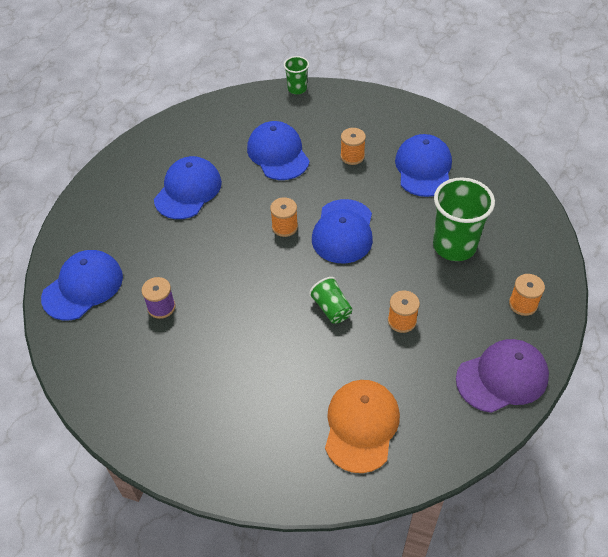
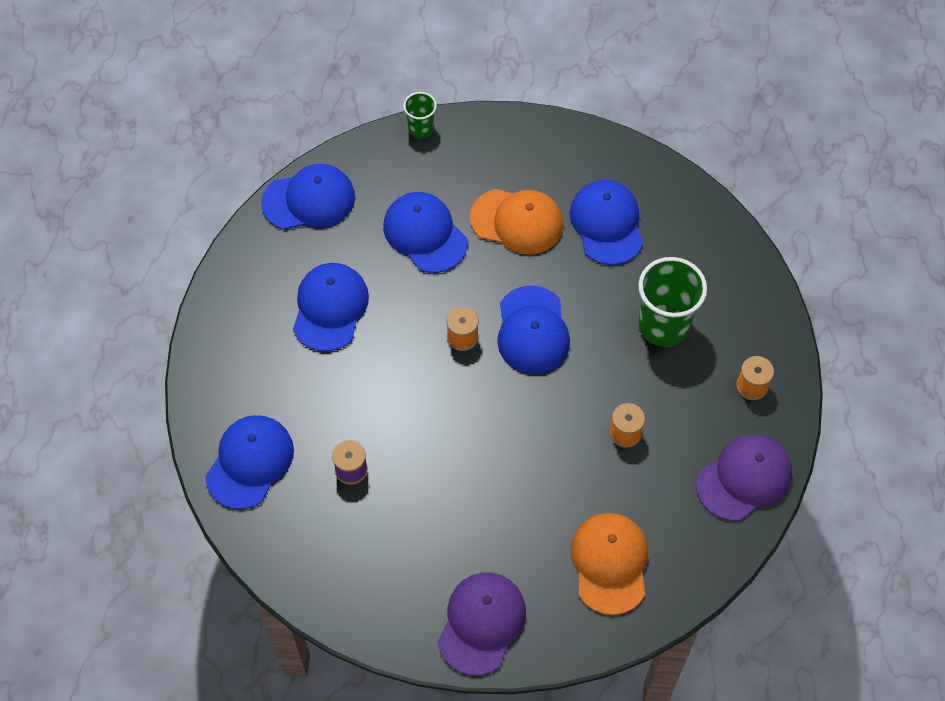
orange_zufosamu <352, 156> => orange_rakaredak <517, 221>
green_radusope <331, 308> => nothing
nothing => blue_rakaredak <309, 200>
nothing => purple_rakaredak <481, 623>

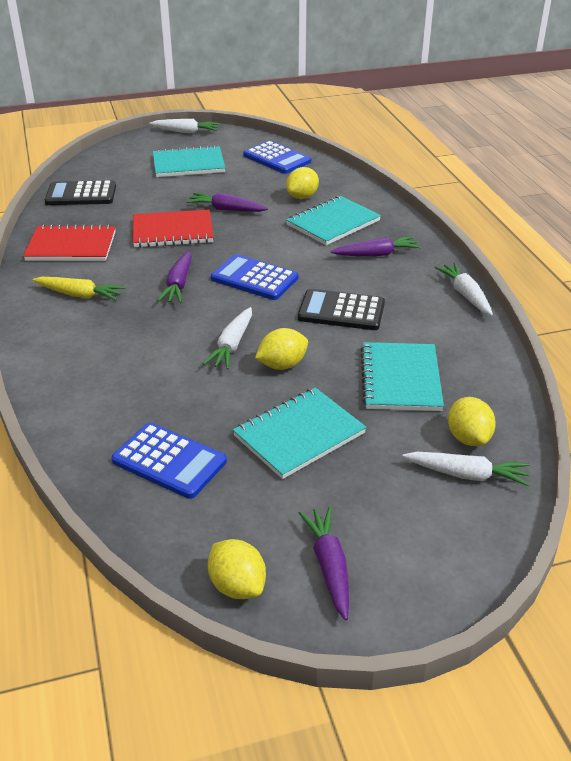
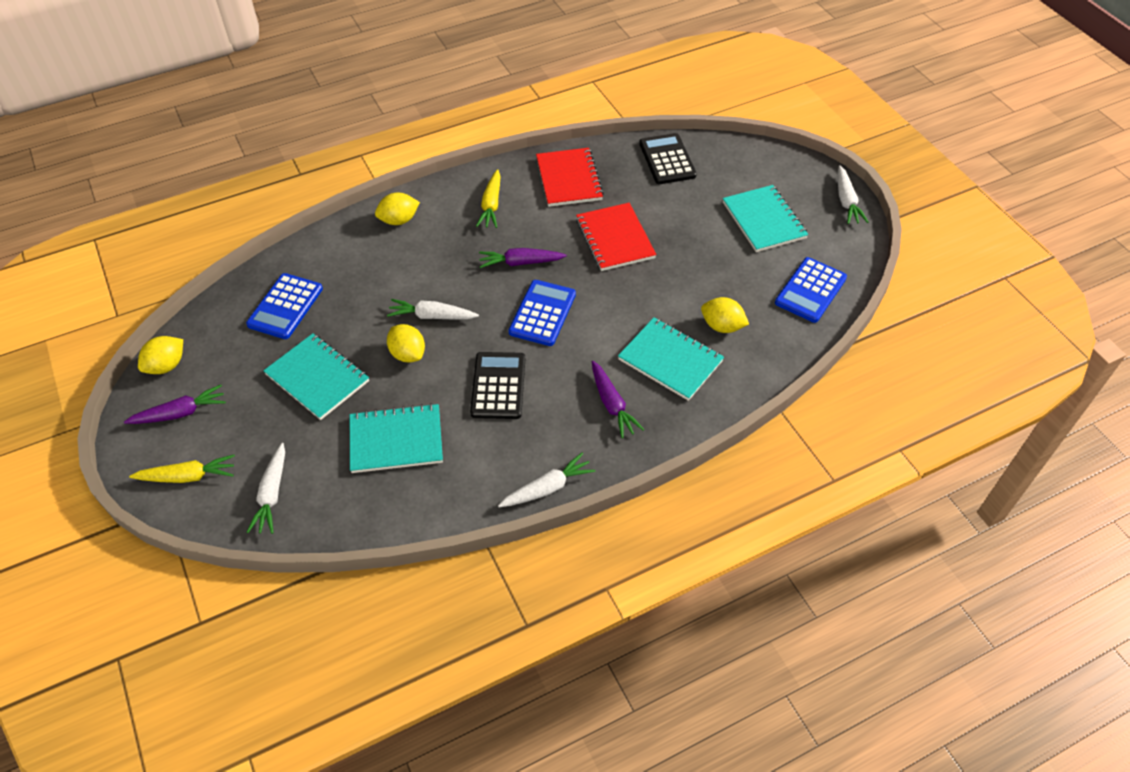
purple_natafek <226, 209> => nothing
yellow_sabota <468, 438> => yellow_sabota <399, 220>, shifted
nothing => yellow_natafek <187, 476>

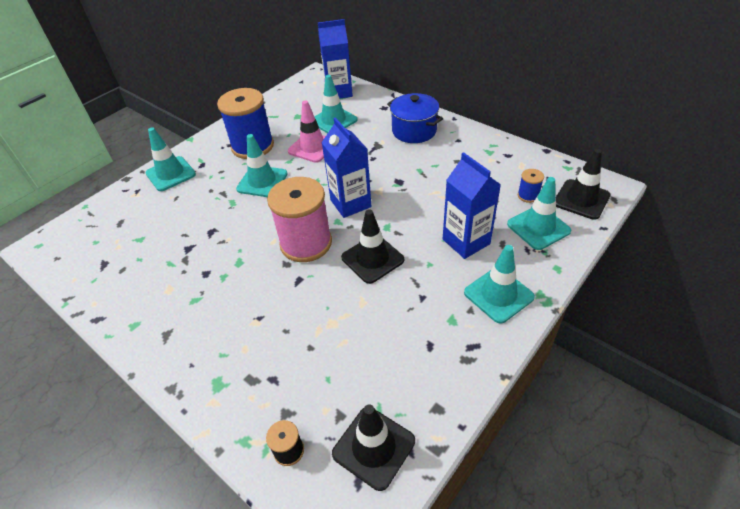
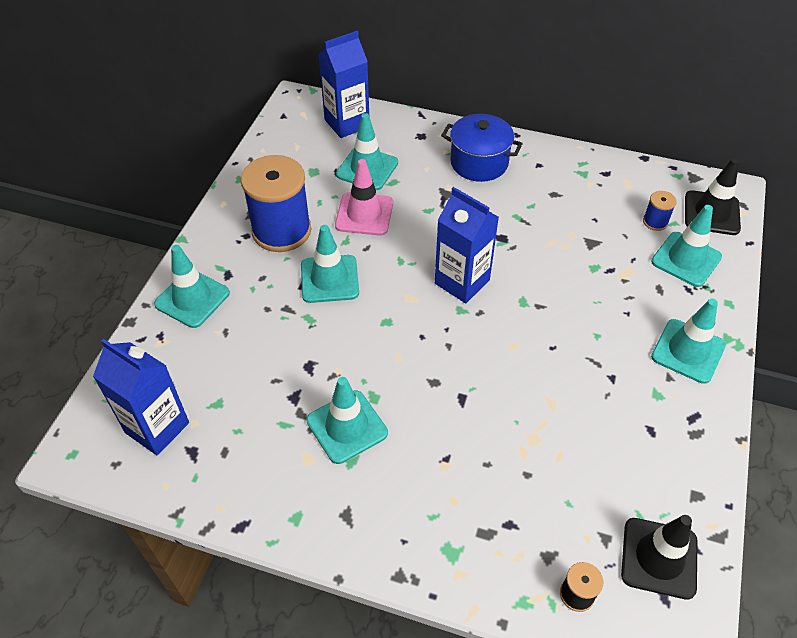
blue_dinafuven <466, 241> => blue_dinafuven <157, 427>, shifted
pink_zufosamu <306, 243> => nothing
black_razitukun <372, 259> => nothing
nothing => turquoise_razitukun <347, 427>

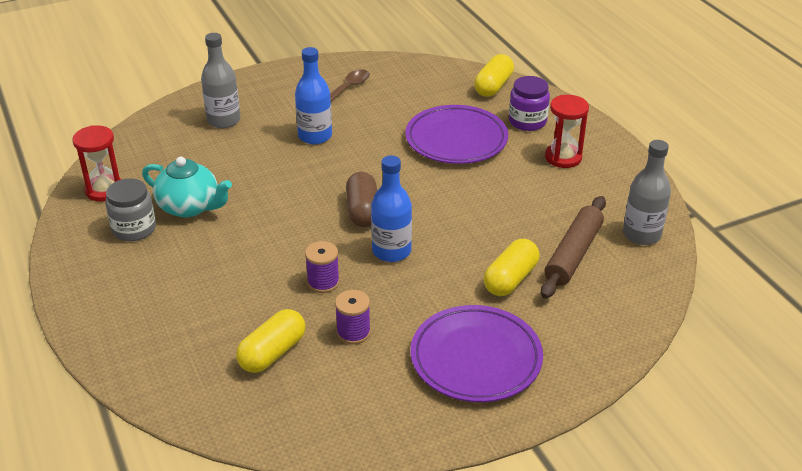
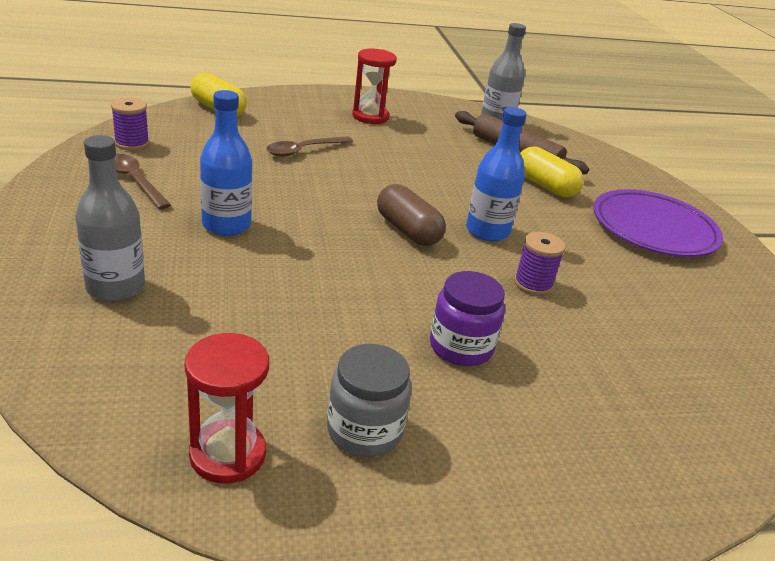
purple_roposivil <527, 121> => purple_roposivil <461, 347>, shifted
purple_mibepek <456, 139> => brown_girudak <303, 150>
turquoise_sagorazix <190, 207> => nothing
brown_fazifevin <363, 211> => brown_fazifevin <408, 230>, 45 degrees clockwise
purple_zufosamu <353, 332> => purple_zufosamu <132, 143>, shifted
yellow_fazifevin <272, 353> => nothing

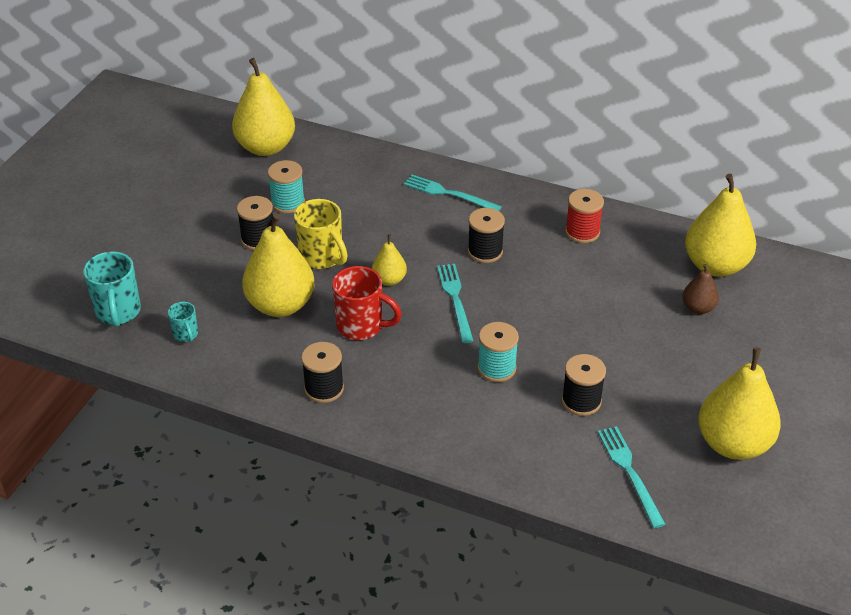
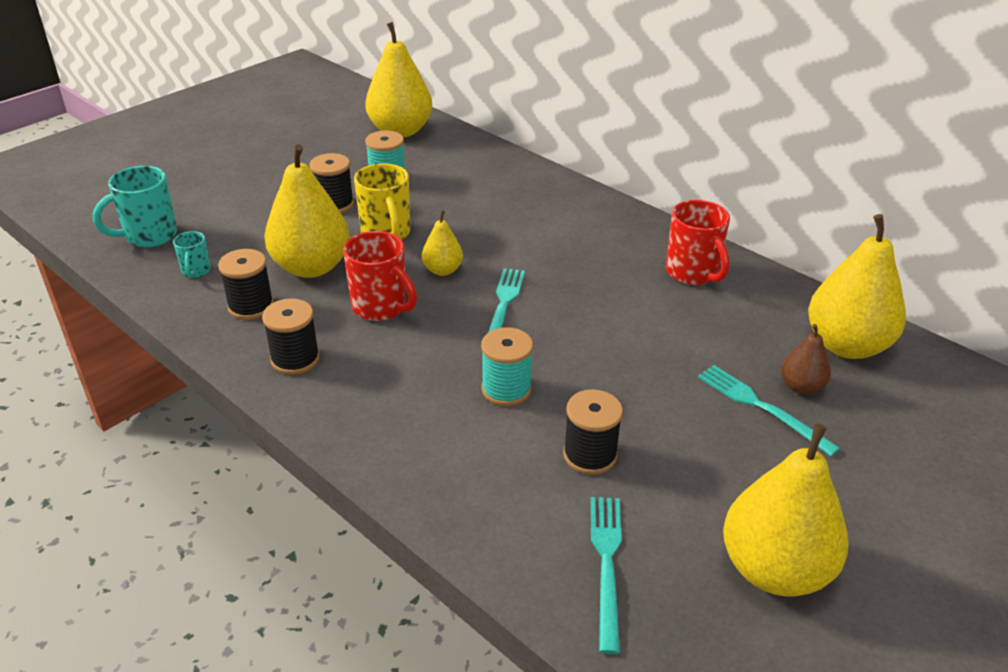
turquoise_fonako <449, 194> => turquoise_fonako <761, 407>, shifted
red_zufosamu <582, 232> => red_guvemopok <693, 273>
black_zufosamu <485, 251> => black_zufosamu <251, 306>, shifted
turquoise_guvemopok <118, 312> => turquoise_guvemopok <149, 236>, 45 degrees clockwise

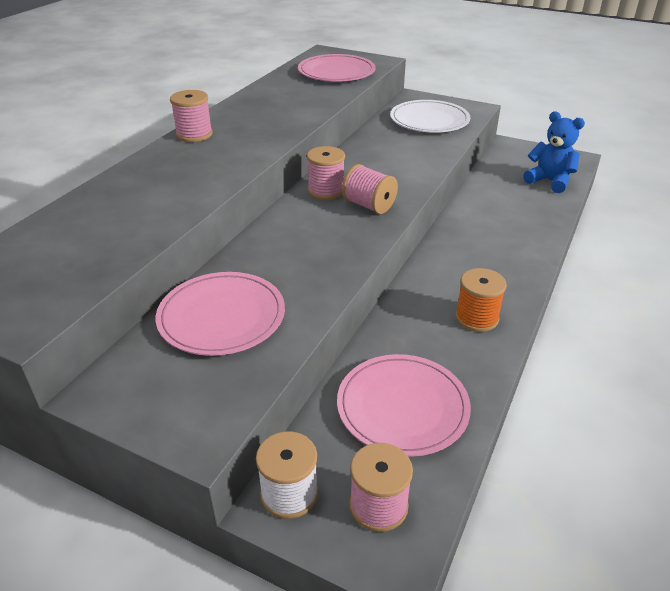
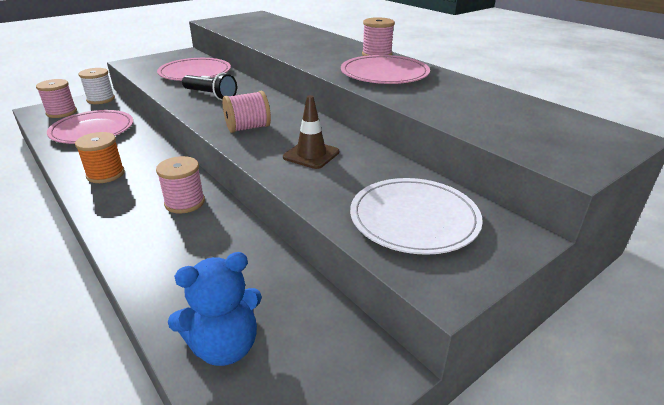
pink_mibepek <336, 72> => pink_mibepek <384, 74>, shifted
pink_zufosamu <326, 190> => pink_zufosamu <185, 202>, shifted
nothing => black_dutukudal <211, 95>
nothing => brown_razitukun <311, 155>

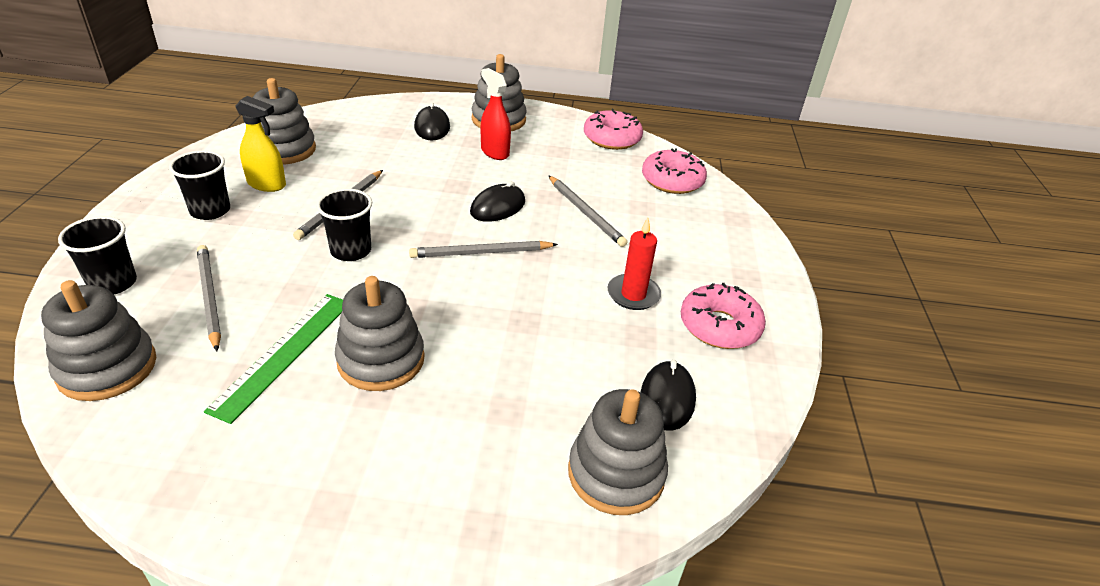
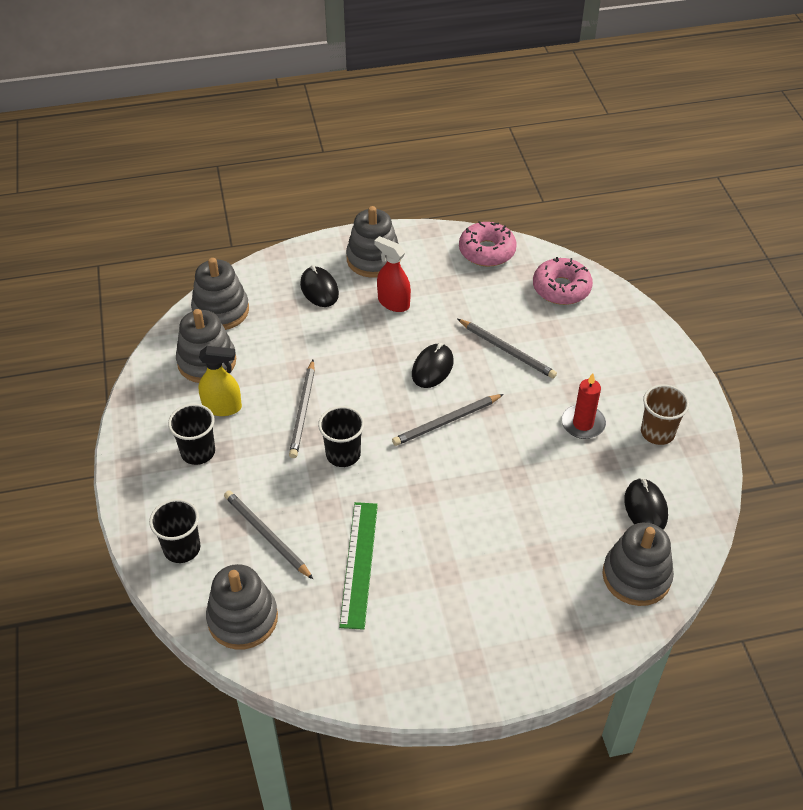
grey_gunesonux <381, 360> => grey_gunesonux <221, 310>, shifted
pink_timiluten <719, 326> => brown_radusope <657, 432>

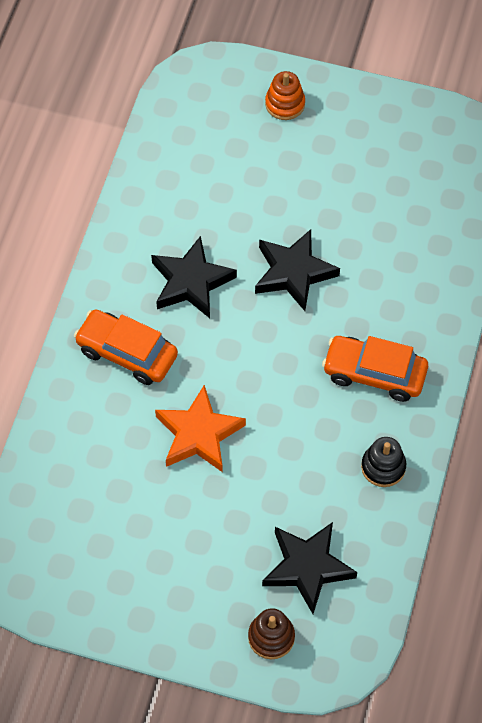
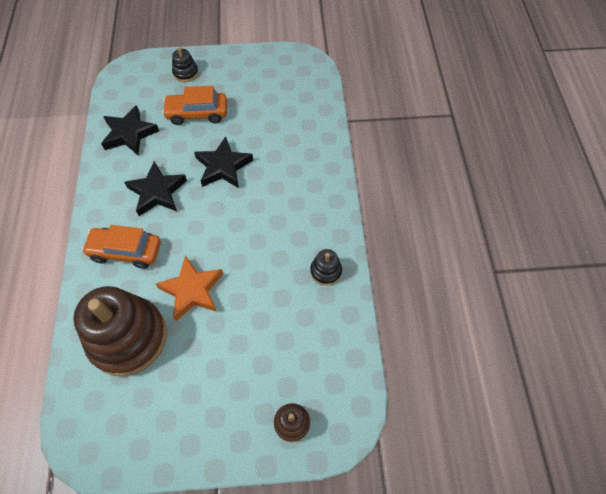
orange_gunesonux <285, 104> => black_gunesonux <185, 73>
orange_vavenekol <374, 373> => orange_vavenekol <197, 113>, shifted
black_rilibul <307, 567> => black_rilibul <129, 134>, shifted
nothing => brown_gunesonux <128, 338>

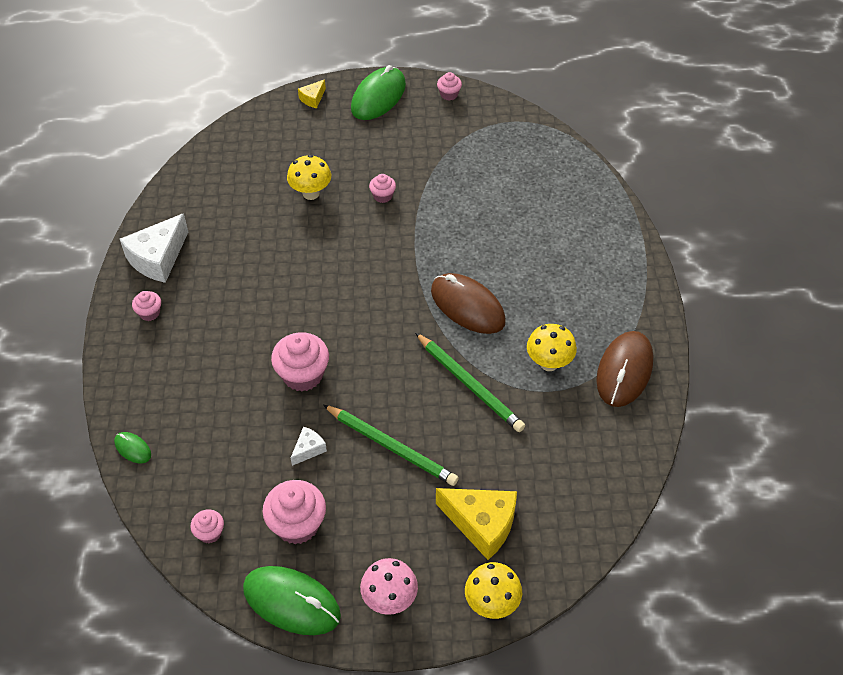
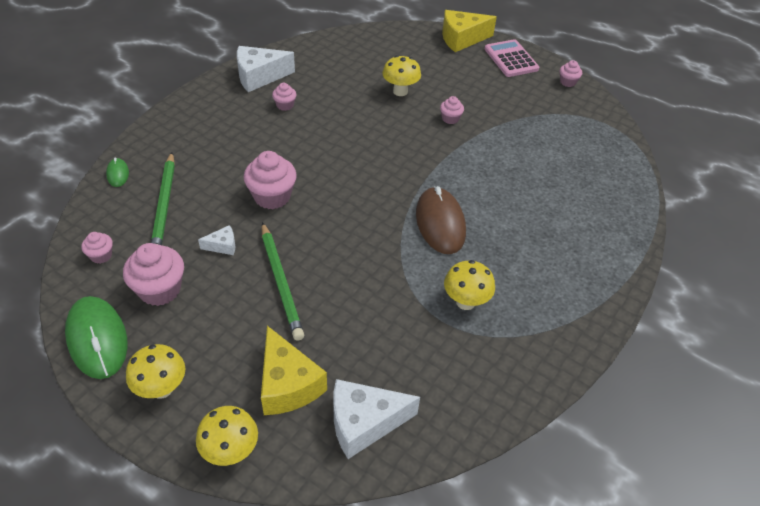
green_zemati <378, 97> => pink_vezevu <511, 59>
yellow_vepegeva <313, 98> => yellow_vepegeva <462, 39>, x2.04
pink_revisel <149, 313> => pink_revisel <285, 105>, shifted
brown_zemati <624, 371> => nothing
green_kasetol <469, 384> => green_kasetol <165, 205>, shifted
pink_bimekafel <389, 599> => yellow_bimekafel <162, 388>
nothing => white_vepegeva <364, 423>

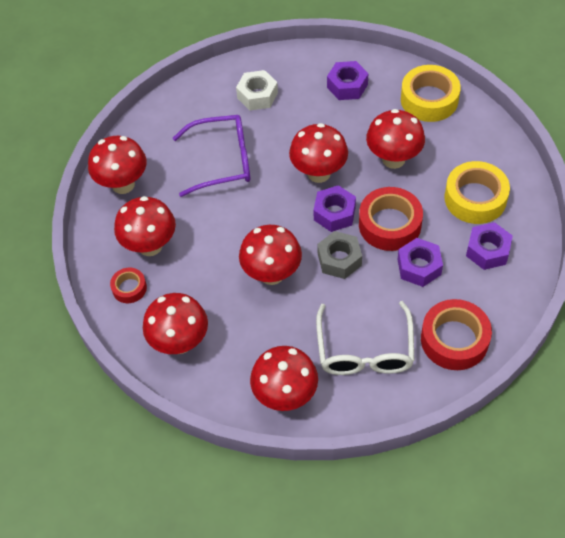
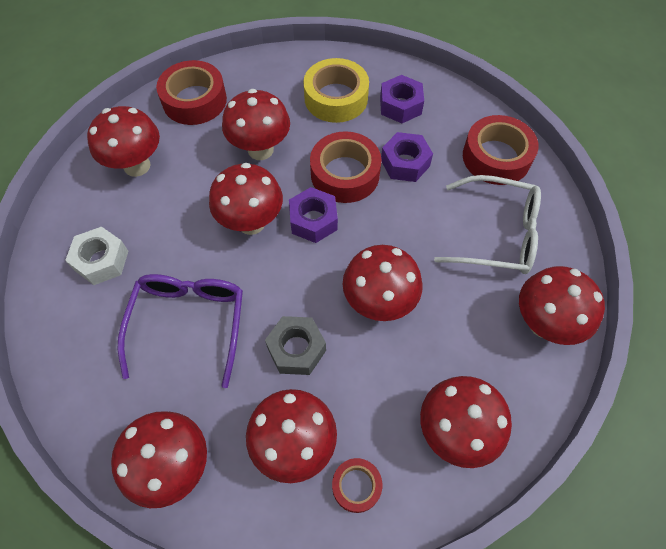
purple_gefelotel <347, 86> => red_bimekafel <137, 166>
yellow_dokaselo <429, 99> => red_dokaselo <194, 100>
grey_gefelotel <339, 259> => grey_gefelotel <296, 349>, shifted

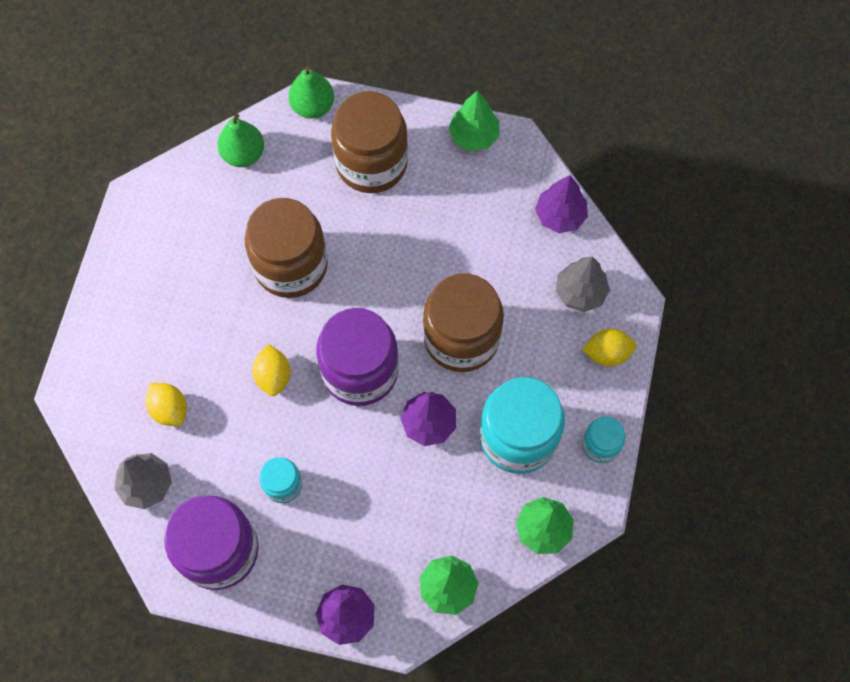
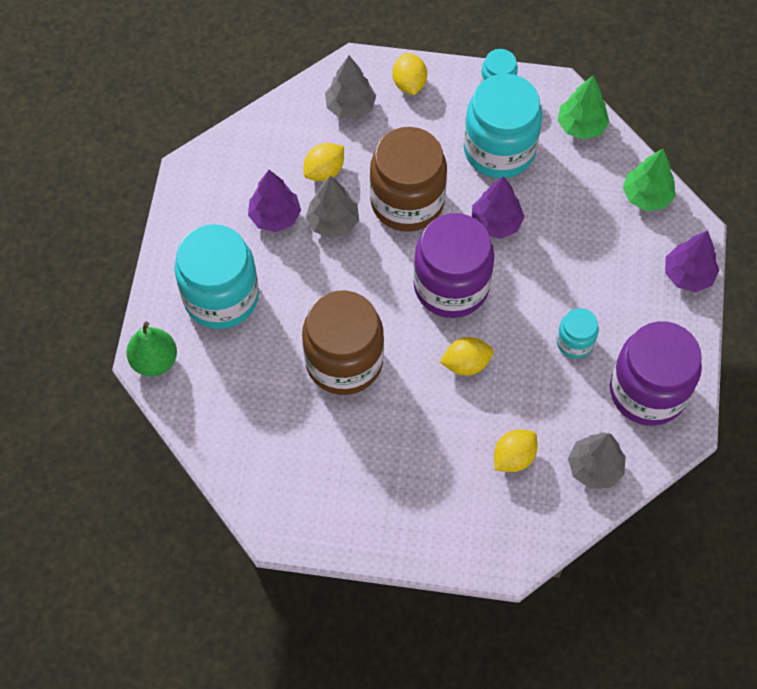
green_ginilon <473, 136> => nothing
brown_roposivil <371, 163> => turquoise_roposivil <221, 297>
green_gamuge <243, 154> => nothing
purple_ginilon <560, 216> => purple_ginilon <275, 216>, shifted
nothing => yellow_sabota <324, 171>
nothing => grey_ginilon <333, 222>

